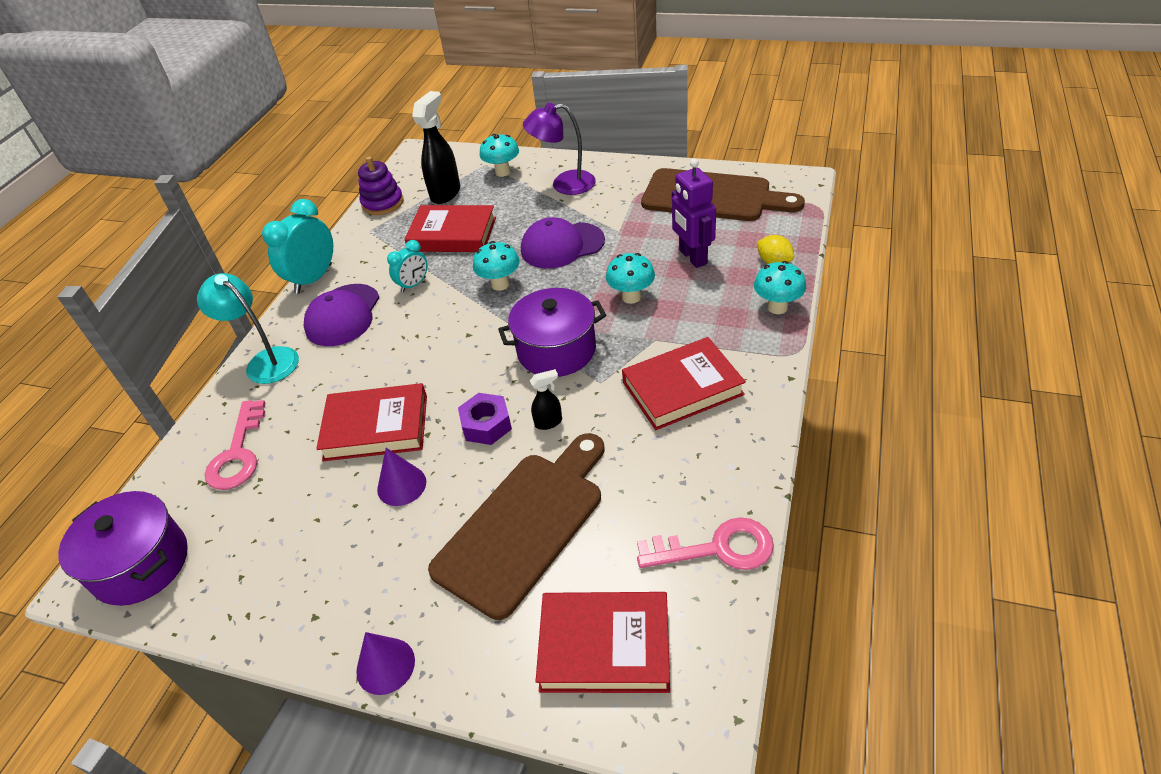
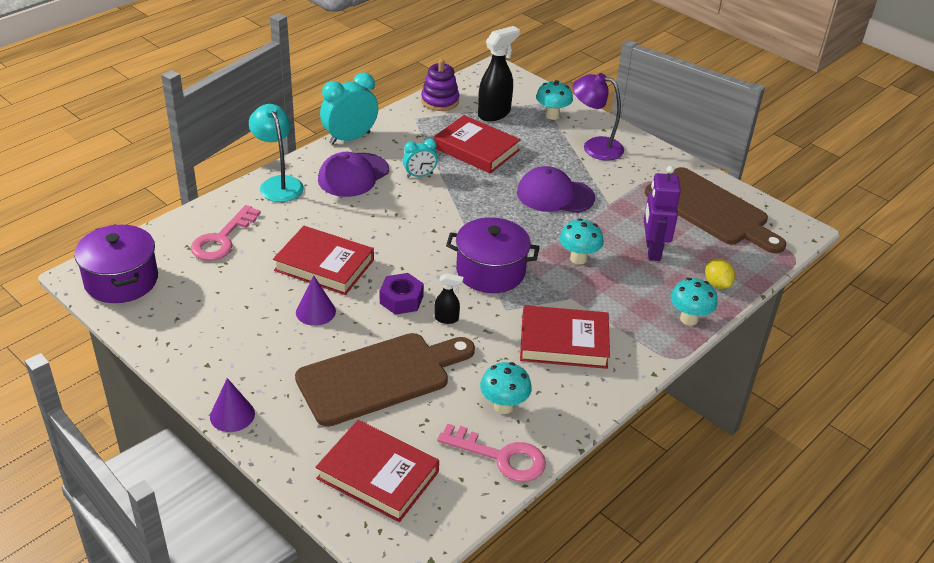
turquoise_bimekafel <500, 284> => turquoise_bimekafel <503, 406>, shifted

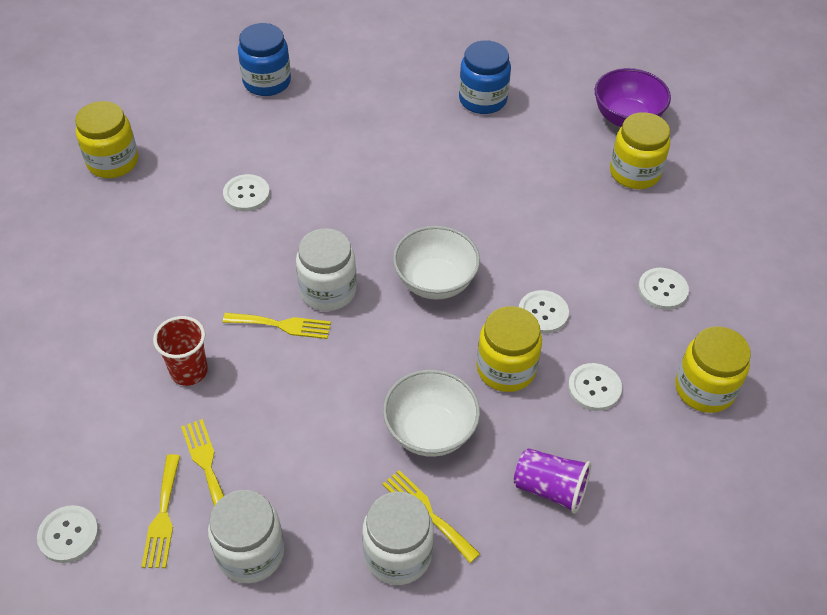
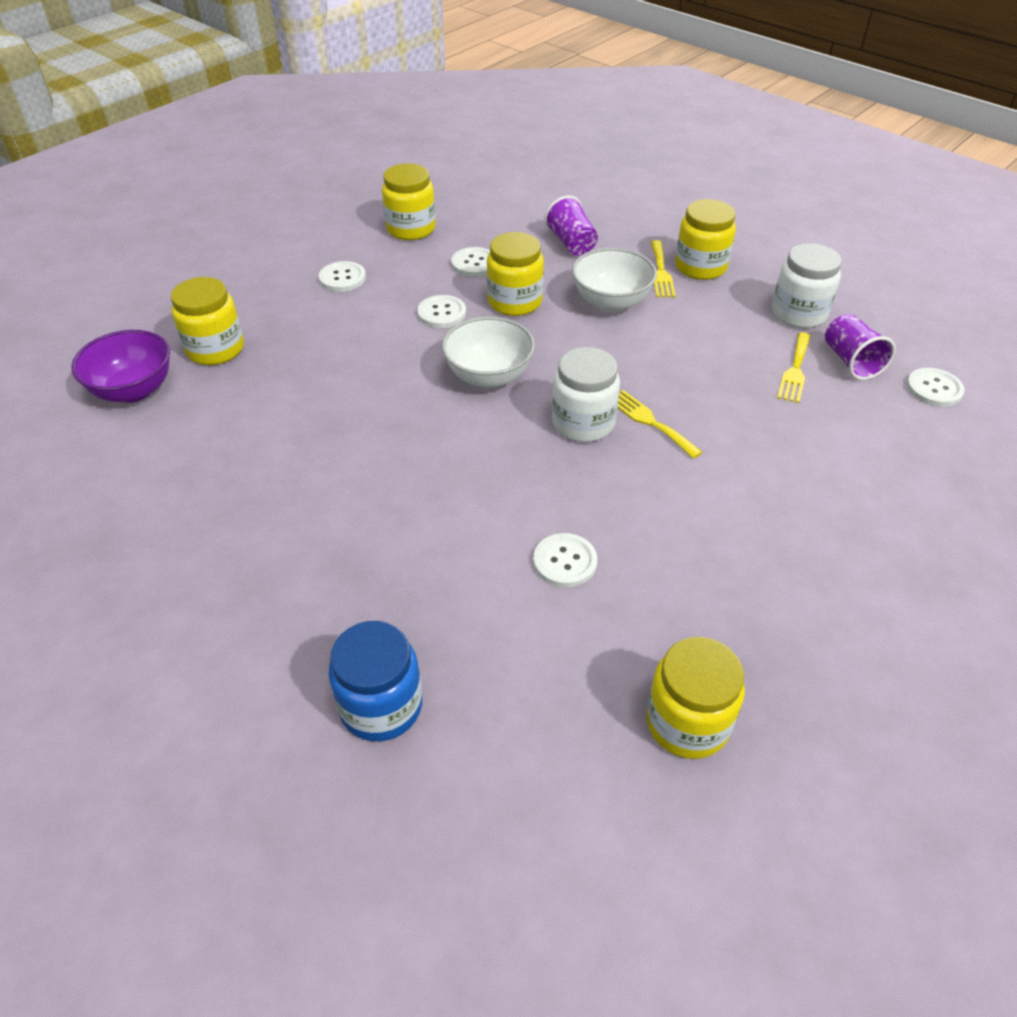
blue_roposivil <482, 99> => nothing
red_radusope <189, 371> => nothing
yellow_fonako <162, 516> => purple_radusope <851, 361>
white_roposivil <398, 554> => yellow_roposivil <700, 267>

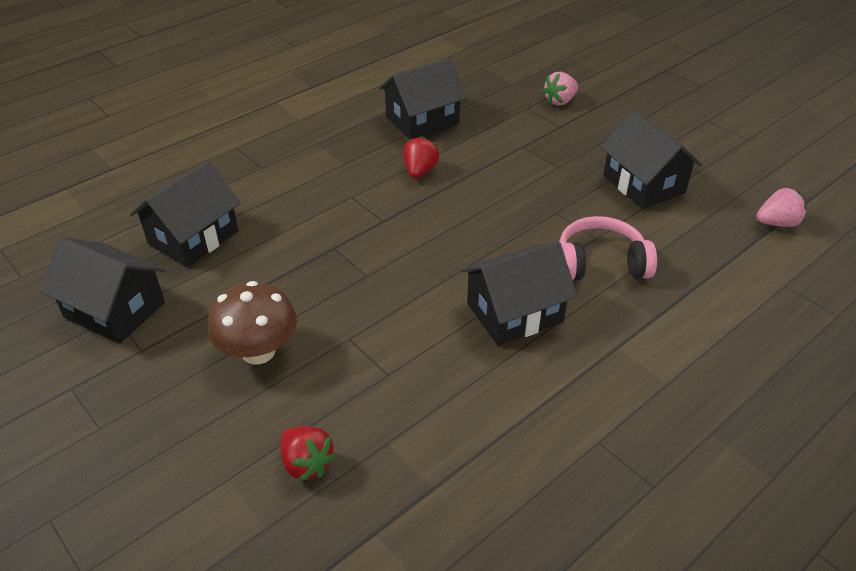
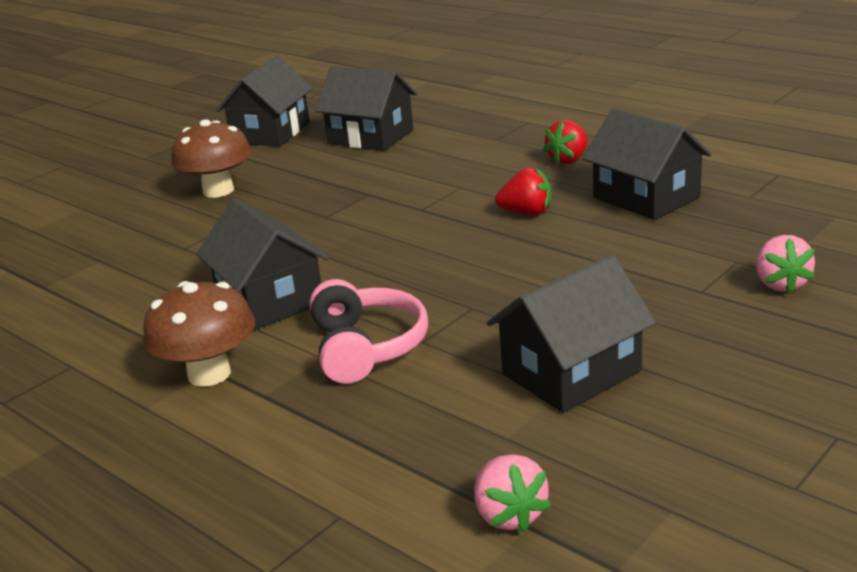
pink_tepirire <560, 101> => pink_tepirire <780, 284>, 135 degrees counterclockwise
red_tepirire <307, 463> => red_tepirire <568, 160>, shifted
nothing => brown_bimekafel <209, 374>

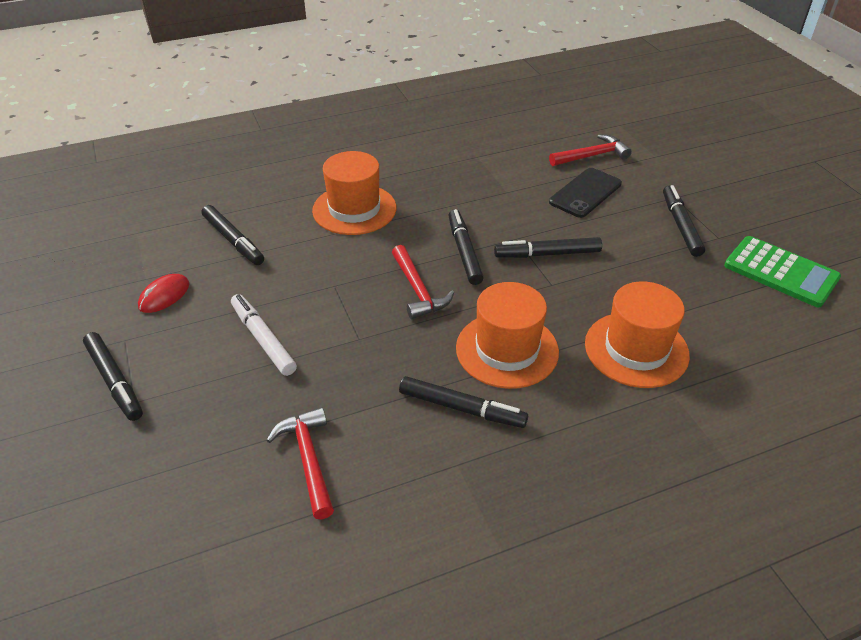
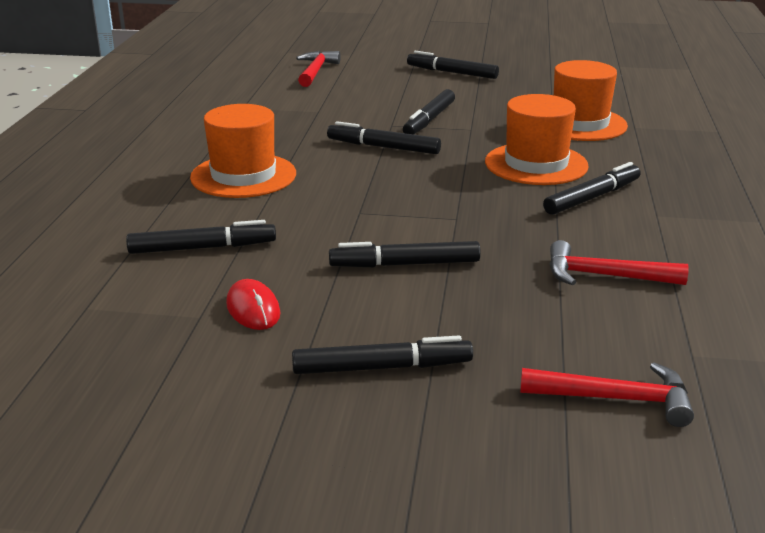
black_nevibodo <585, 193> => nothing
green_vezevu <781, 272> => nothing
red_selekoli <418, 290> => red_selekoli <616, 399>, shifted
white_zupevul <263, 339> => black_zupevul <405, 264>

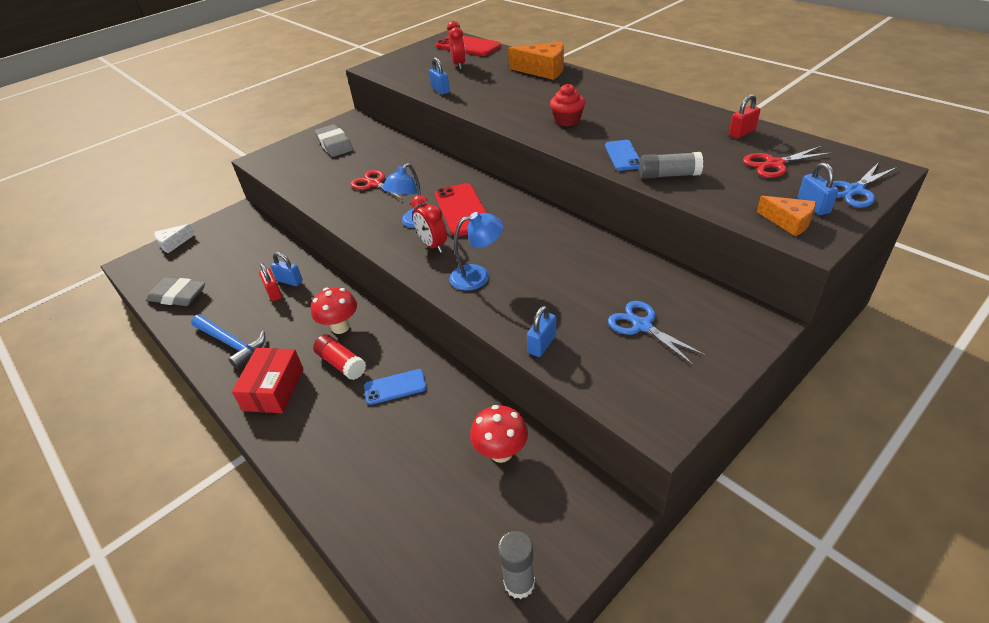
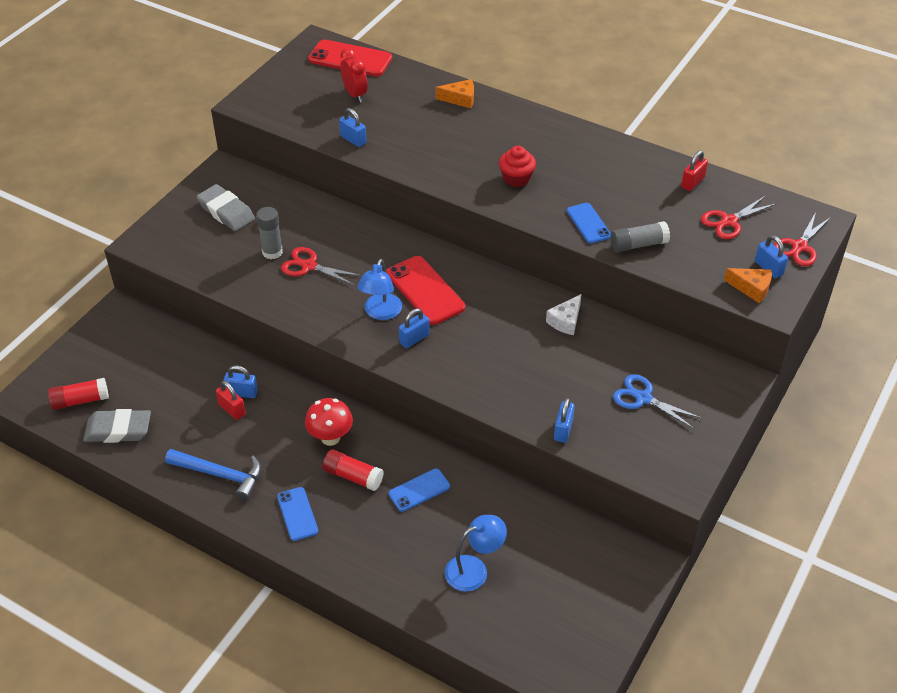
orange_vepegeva <543, 70> => orange_vepegeva <460, 99>, x0.60
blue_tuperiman <854, 190> => red_tuperiman <799, 246>
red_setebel <433, 245> => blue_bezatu <414, 339>
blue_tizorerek <478, 276> => blue_tizorerek <474, 569>, shifted
white_vepegeva <173, 243> => white_vepegeva <565, 321>, shifted
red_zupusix <274, 389> => blue_nevibodo <297, 514>
red_bimekafel <501, 452> => nothing
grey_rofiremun <519, 583> => grey_rofiremun <272, 252>, shifted
nothing => red_rofiremun <80, 400>

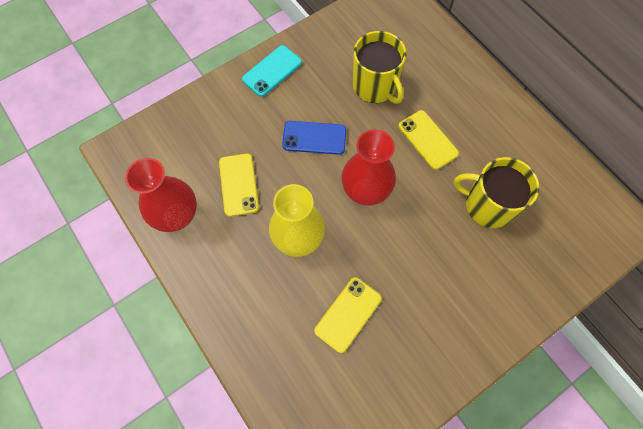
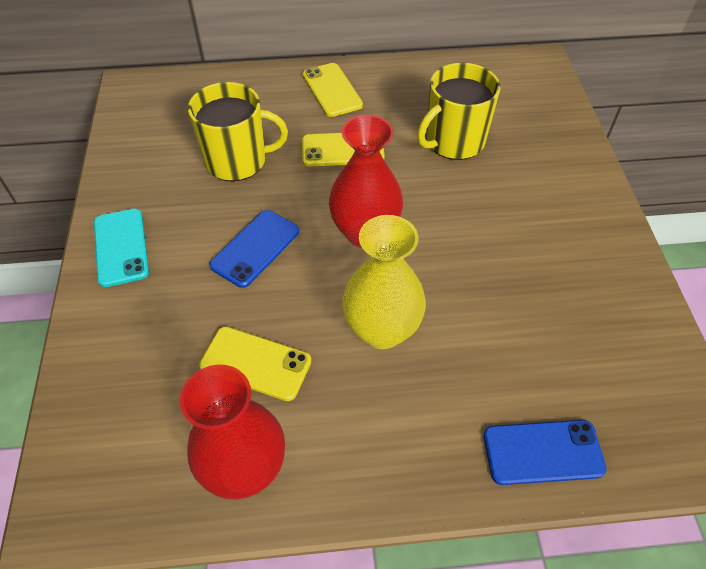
yellow_nevibodo <348, 314> => yellow_nevibodo <332, 90>, shifted
nothing => blue_nevibodo <543, 452>

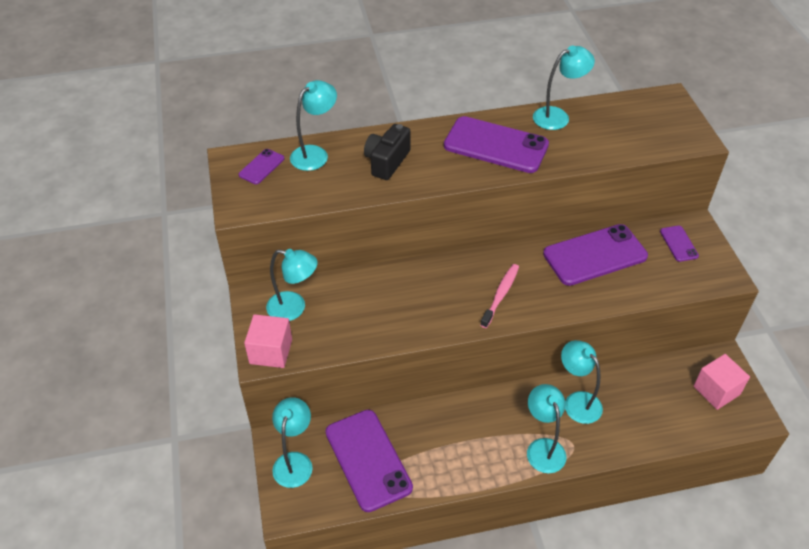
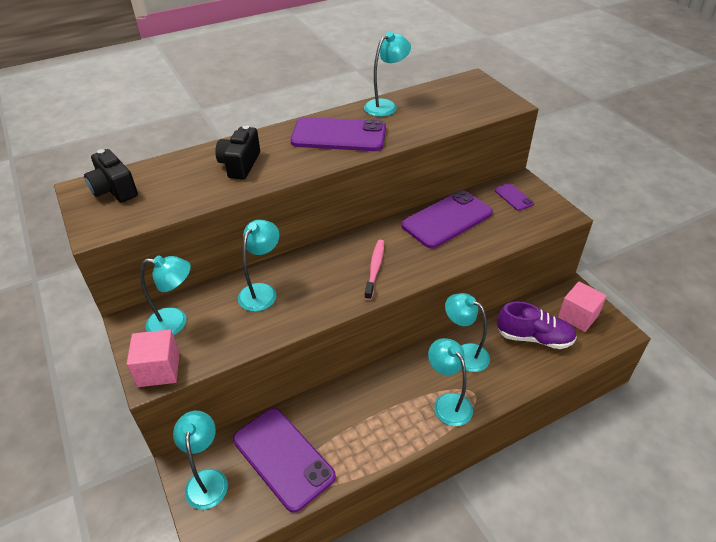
turquoise_tizorerek <315, 154> => turquoise_tizorerek <262, 291>, shifted
purple_nevibodo <261, 167> => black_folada <114, 190>
nothing => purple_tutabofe <534, 338>

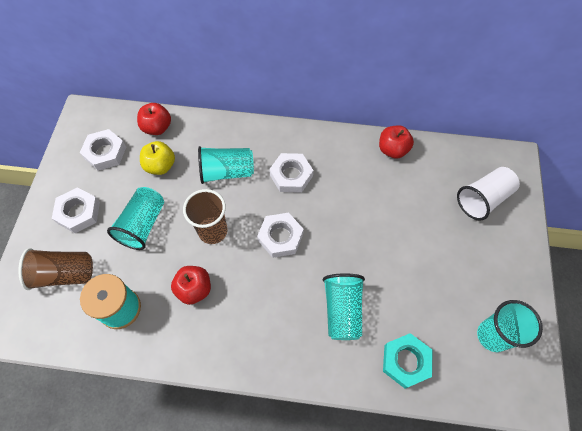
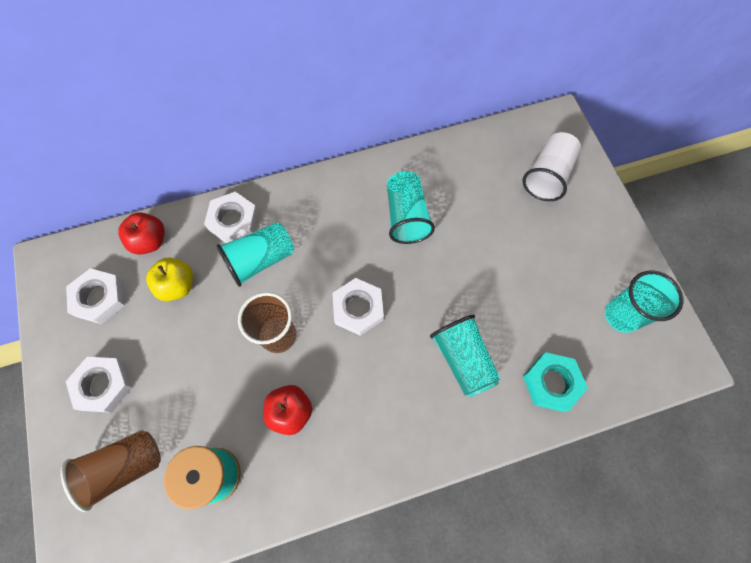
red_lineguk <392, 150> => nothing
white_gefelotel <291, 175> => white_gefelotel <233, 221>, shifted
turquoise_radusope <143, 224> => turquoise_radusope <406, 216>, shifted

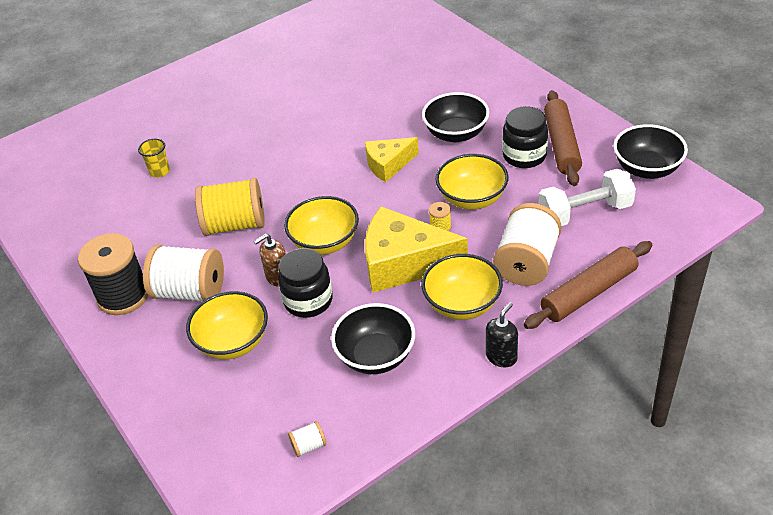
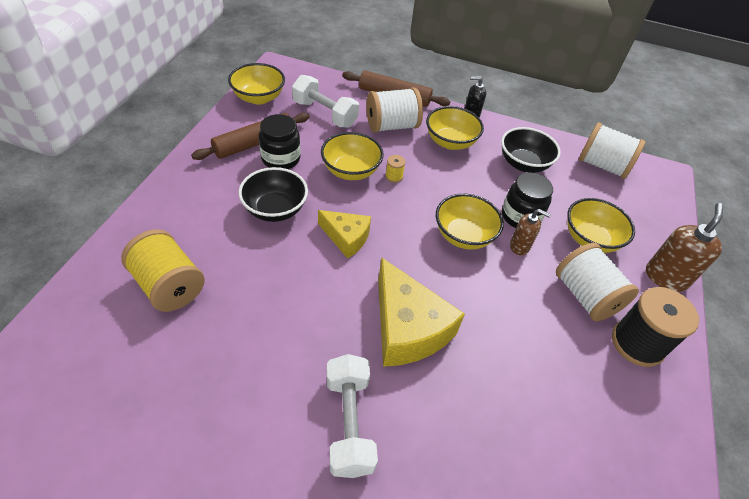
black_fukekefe <647, 169> => yellow_fukekefe <258, 98>
yellow_radusope <159, 171> => nothing
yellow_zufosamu <235, 224> => yellow_zufosamu <169, 285>, shifted
yellow_vepegeva <404, 263> => yellow_vepegeva <407, 328>, shifted
white_zufosamu <309, 446> => white_zufosamu <602, 165>, x2.38
nothing => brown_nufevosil <665, 277>
nothing => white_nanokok <349, 423>

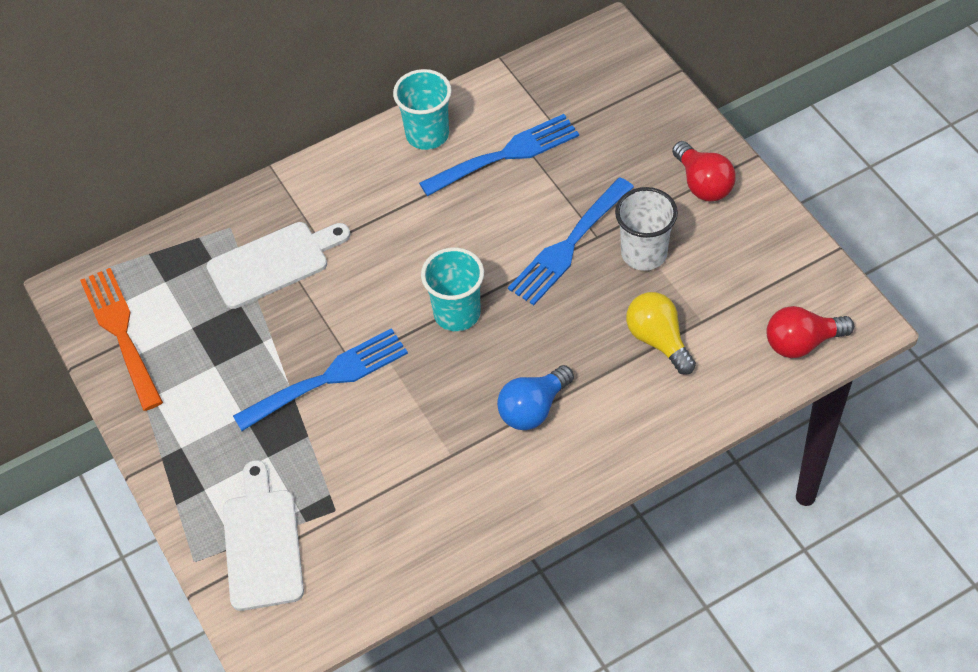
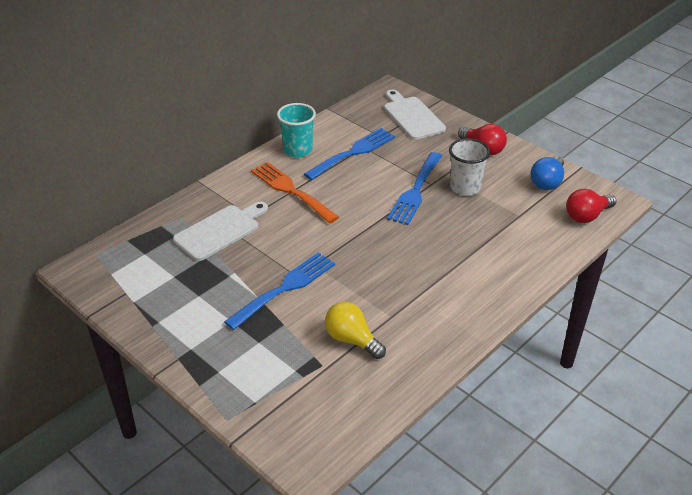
turquoise_radusope <457, 313> => nothing
orange_fonako <121, 333> => orange_fonako <291, 190>, shifted
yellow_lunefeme <658, 340> => yellow_lunefeme <352, 340>, shifted
blue_lunefeme <533, 409> => blue_lunefeme <547, 182>, shifted
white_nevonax <262, 543> => white_nevonax <412, 116>, shifted

